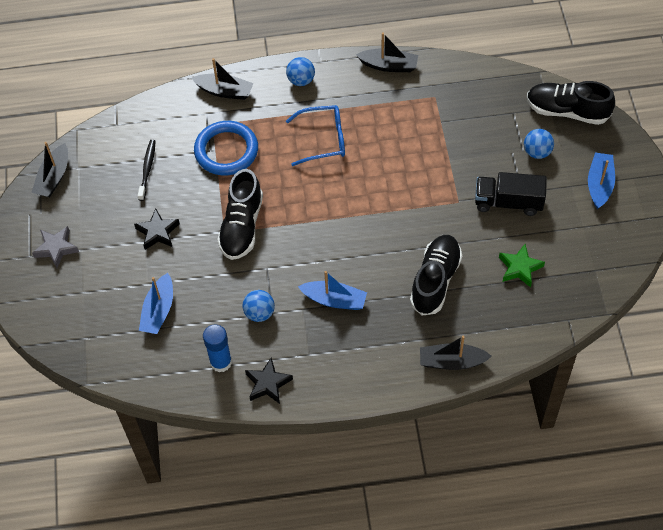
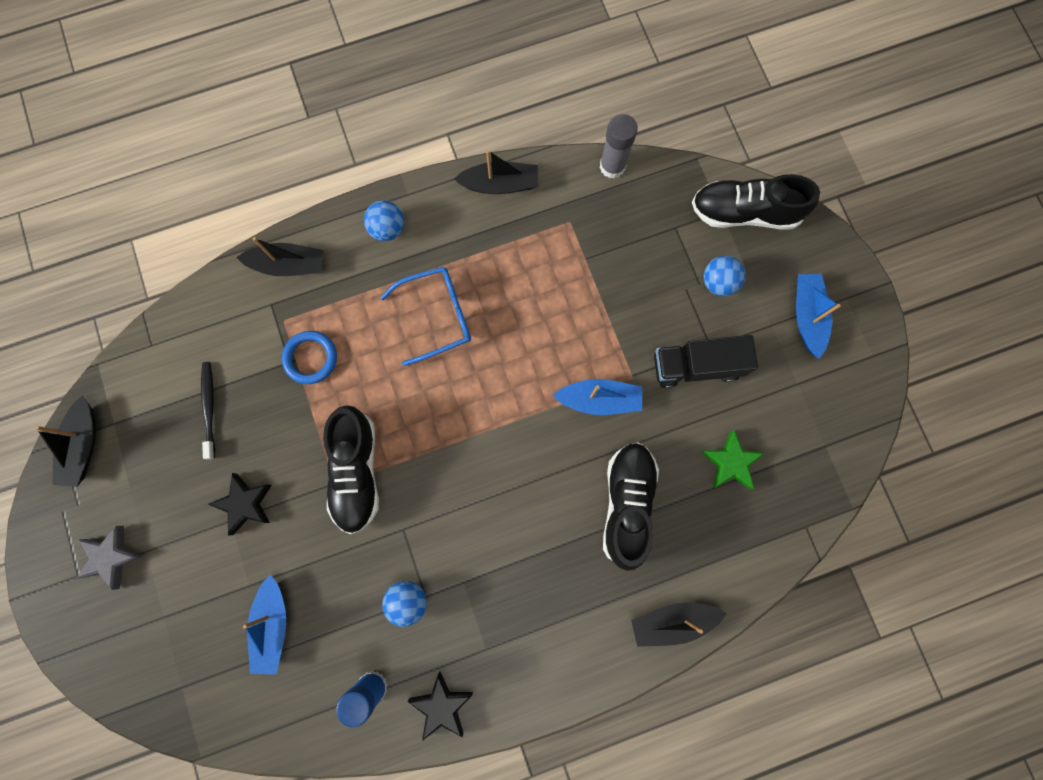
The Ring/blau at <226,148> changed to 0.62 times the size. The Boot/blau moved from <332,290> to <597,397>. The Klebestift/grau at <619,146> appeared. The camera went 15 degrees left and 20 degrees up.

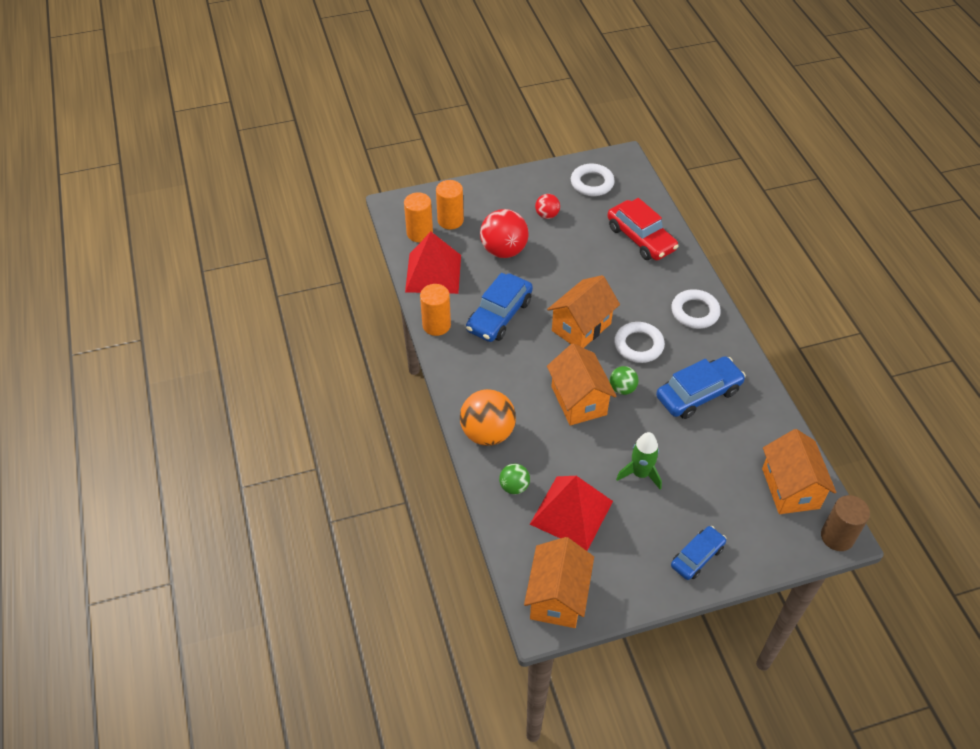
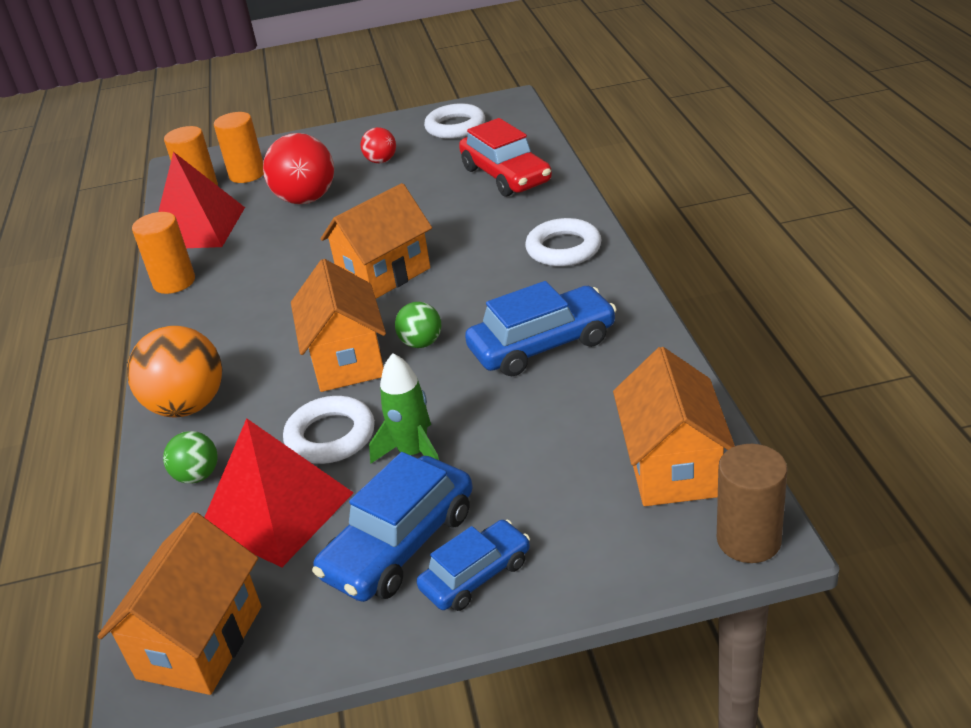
The Auto/blau moved from <499,307> to <392,527>. The Ring/weiß moved from <639,342> to <329,430>. The camera went 10 degrees right and 15 degrees down.

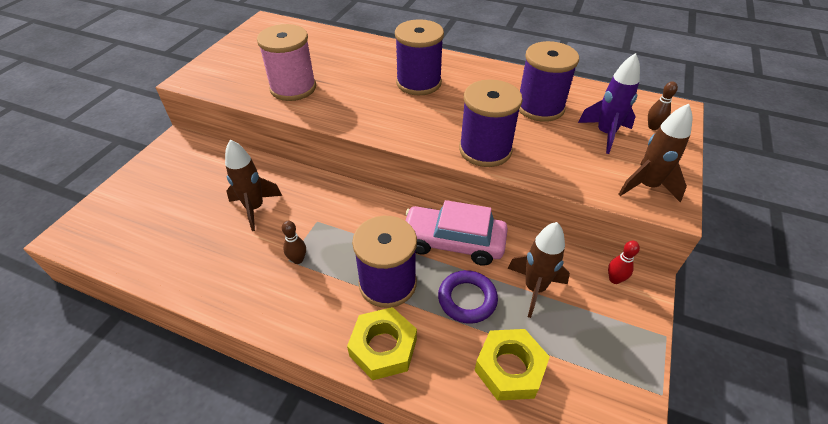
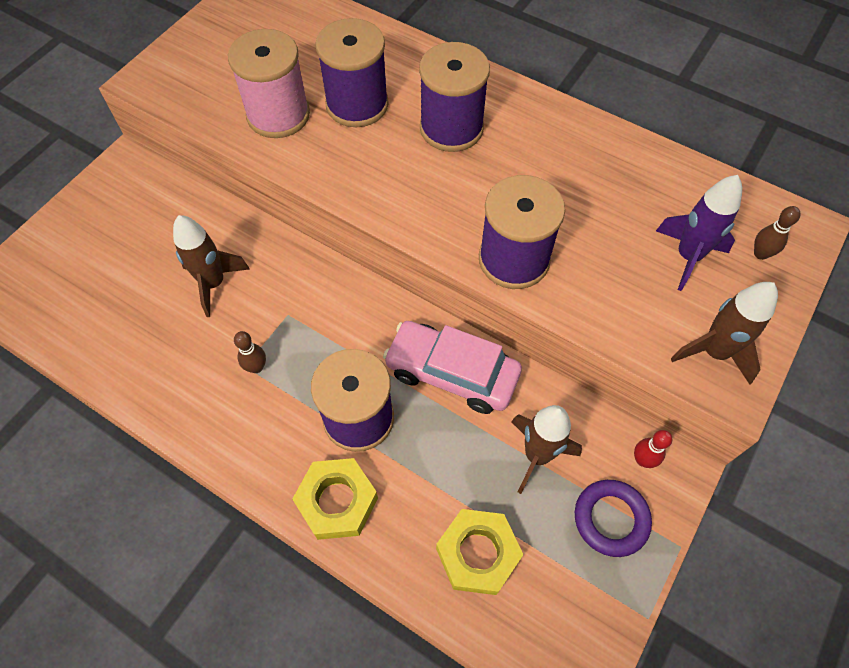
The Ring/lila moved from <468,297> to <613,518>. The Garnrolle/lila moved from <549,81> to <352,72>. The camera went 10 degrees right and 15 degrees up.

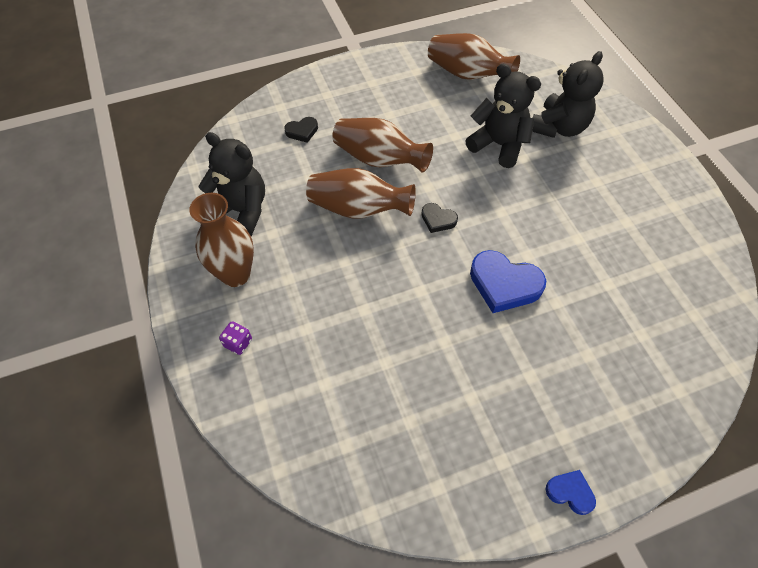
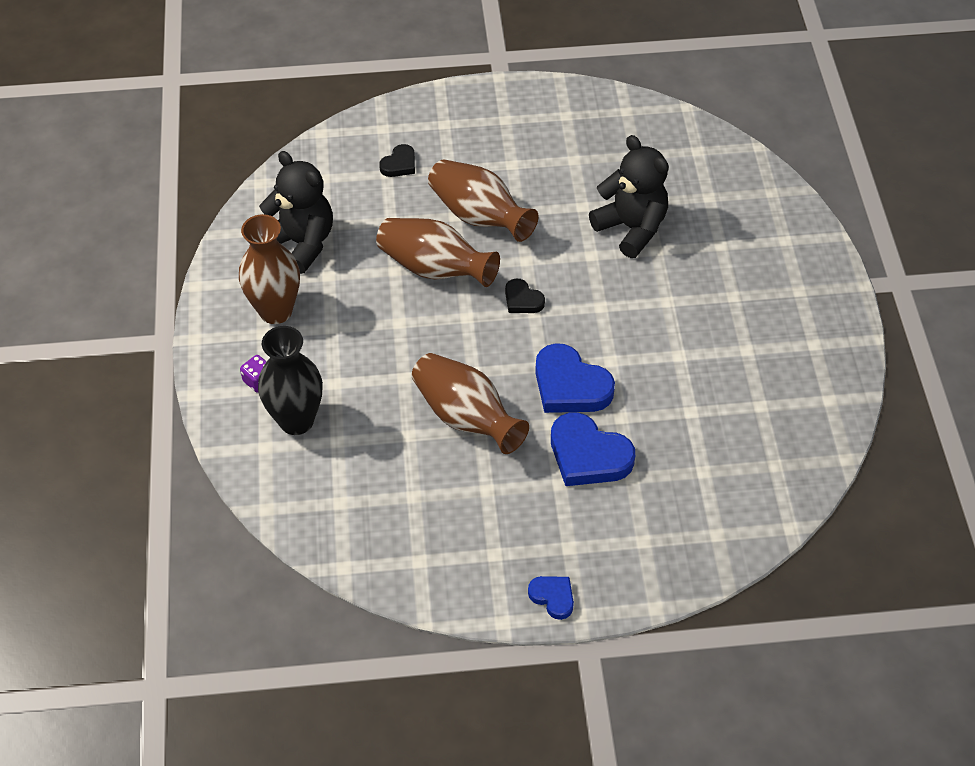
The Herz/schwarz at <301,130> turned 45 degrees counterclockwise. The Vase/braun moved from <474,56> to <470,403>. The Teddybär/schwarz at <568,94> disappeared. The Vase/schwarz at <290,380> appeared. The Herz/blau at <593,449> appeared. The camera went 15 degrees right and 5 degrees down.

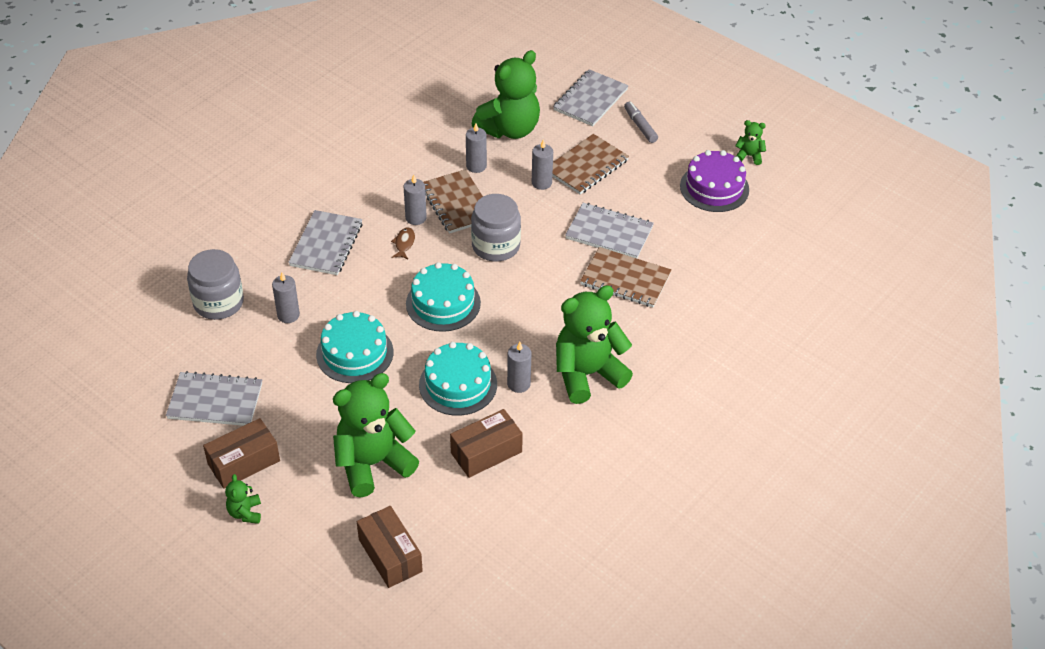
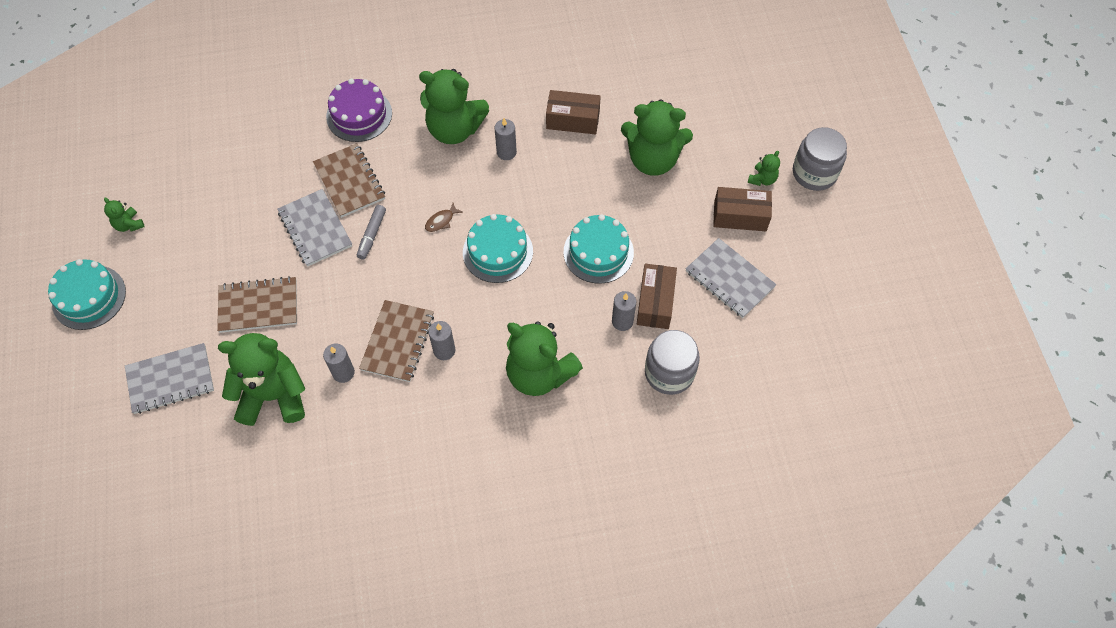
The Notizbuch/grau at <325,242> was replaced by the Teddybär/grün at <544,358>. The Schachtel/braun moved from <390,547> to <657,296>. The Fisch/braun moved from <403,243> to <444,217>. The Kuchen/türkis moved from <458,379> to <87,294>. The Einmachglas/grau moved from <496,228> to <820,159>. The Kerze/grau at <542,164> disappeared. The Filzstift/grau moved from <641,122> to <371,232>. The Kuchen/lila moved from <714,181> to <359,110>. The camera went 140 degrees left and 15 degrees up.

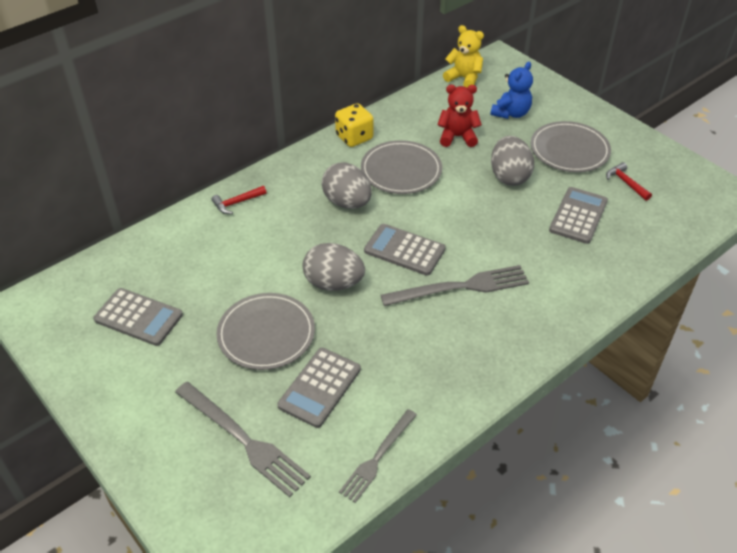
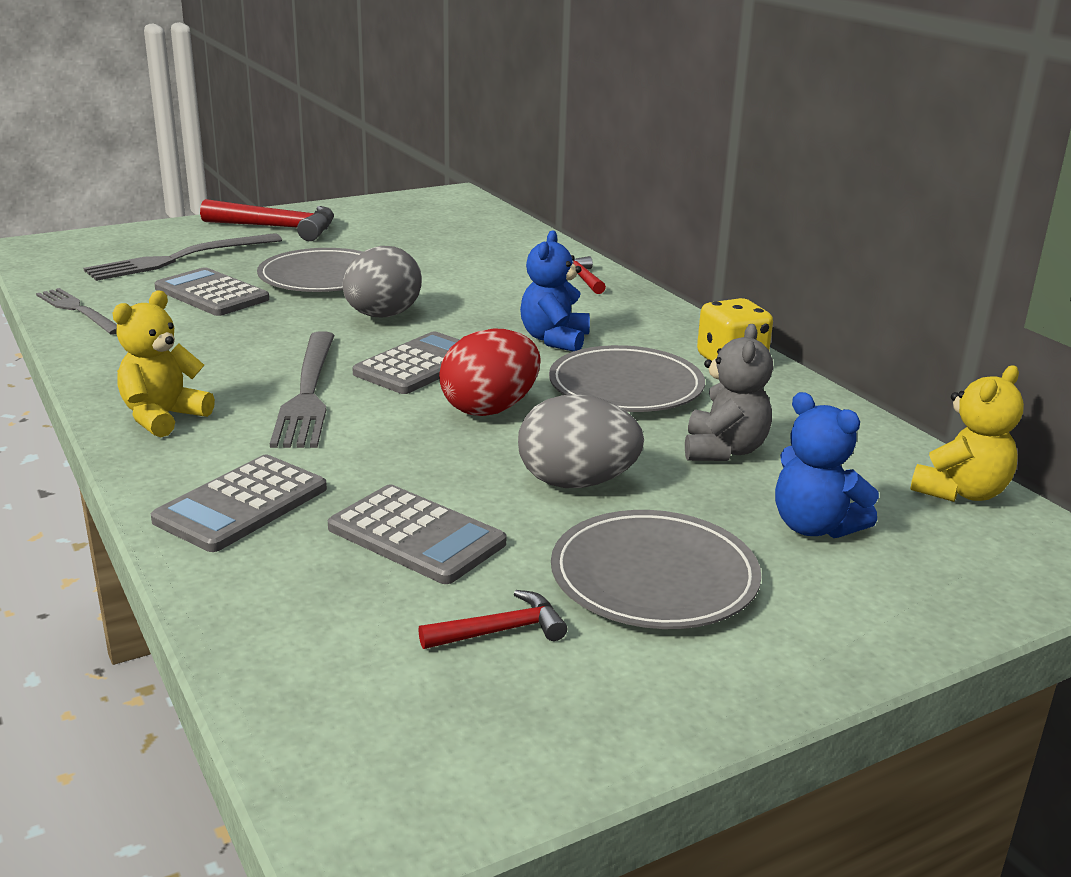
The Taschenrechner/grau moved from <138,317> to <239,503>. The Ei/grau at <347,185> was replaced by the Teddybär/blau at <555,290>. The Teddybär/rot at <459,116> became the Teddybär/grau at <729,392>. The Teddybär/gelb at <163,364> appeared. The Hammer/rot at <267,220> appeared. The Ei/rot at <490,372> appeared. The camera went 100 degrees right and 20 degrees down.

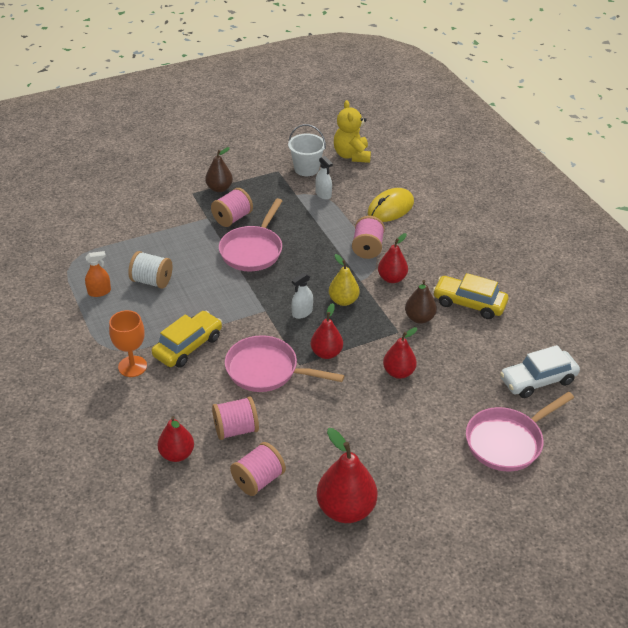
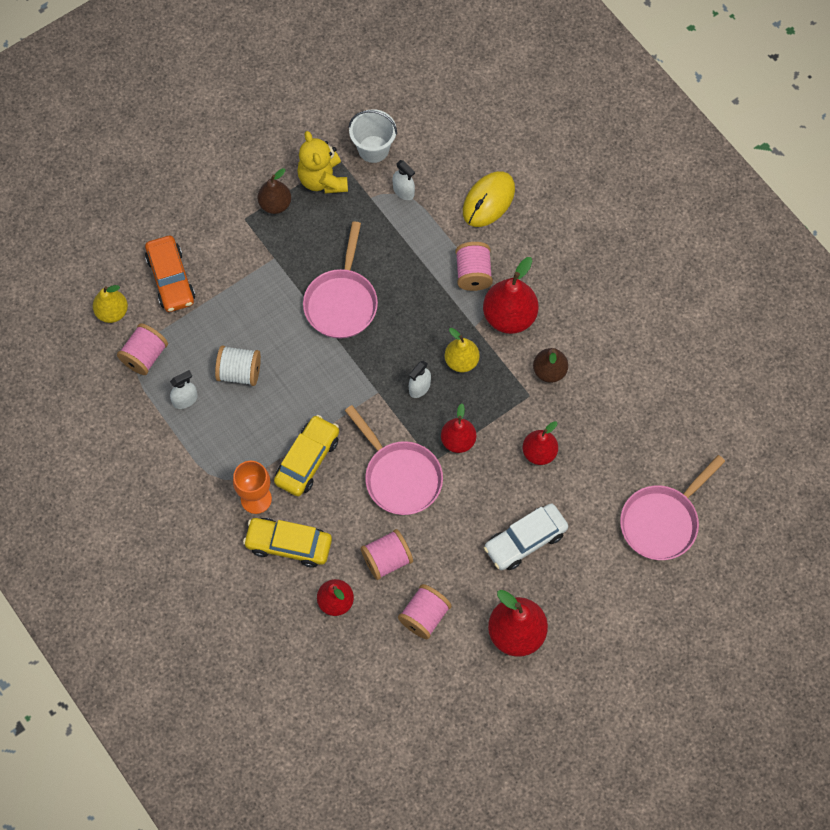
The Sprühflasche/orange at <98,274> became the Sprühflasche/weiß at <184,389>. The Garnrolle/rosa moved from <232,207> to <142,349>. The Pfanne/rosa at <284,363> turned 135 degrees counterclockwise. The Teddybär/gelb moved from <352,131> to <322,162>. The Birne/rot at <393,258> changed to 1.59 times the size. The Auto/gelb moved from <470,296> to <287,542>. The Auto/weiß moved from <540,371> to <526,536>. The Birne/gelb at <110,304> appeared. The Auto/orange at <170,274> appeared. The camera went 10 degrees left and 25 degrees up.

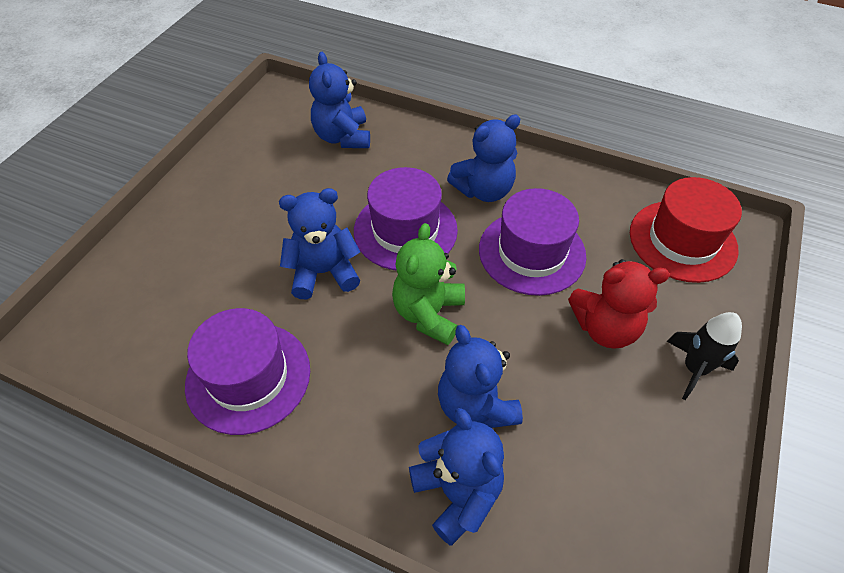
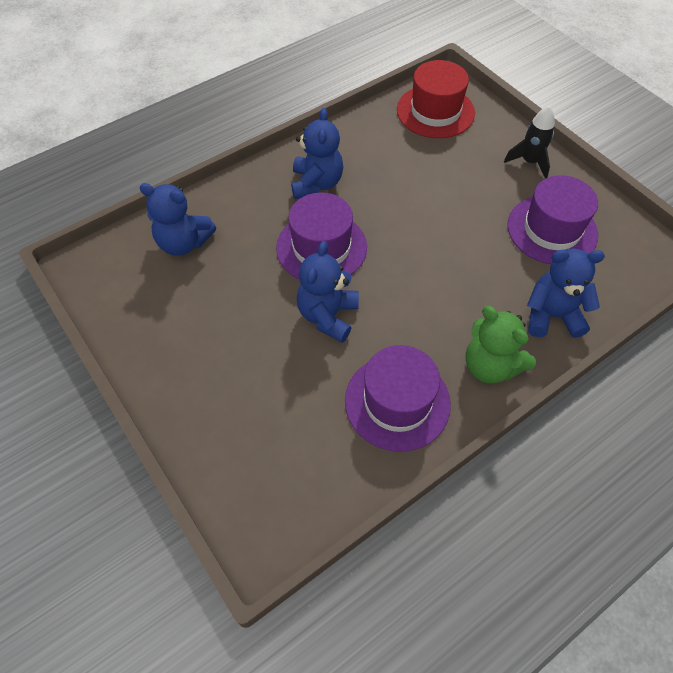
The Teddybär/grün moved from <428,284> to <500,345>. The Teddybär/blau at <480,376> disappeared. The Hut/lila moved from <533,242> to <552,219>. The Teddybär/rot at <619,304> disappeared. The camera went 60 degrees left and 5 degrees up.

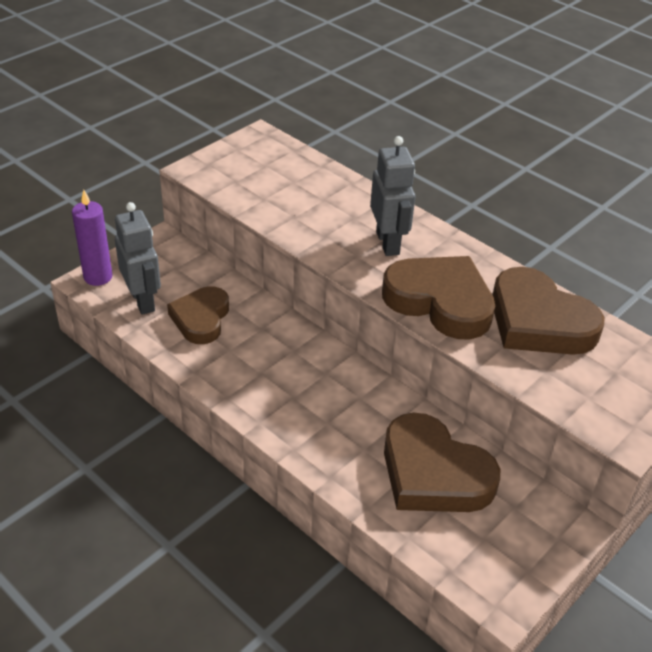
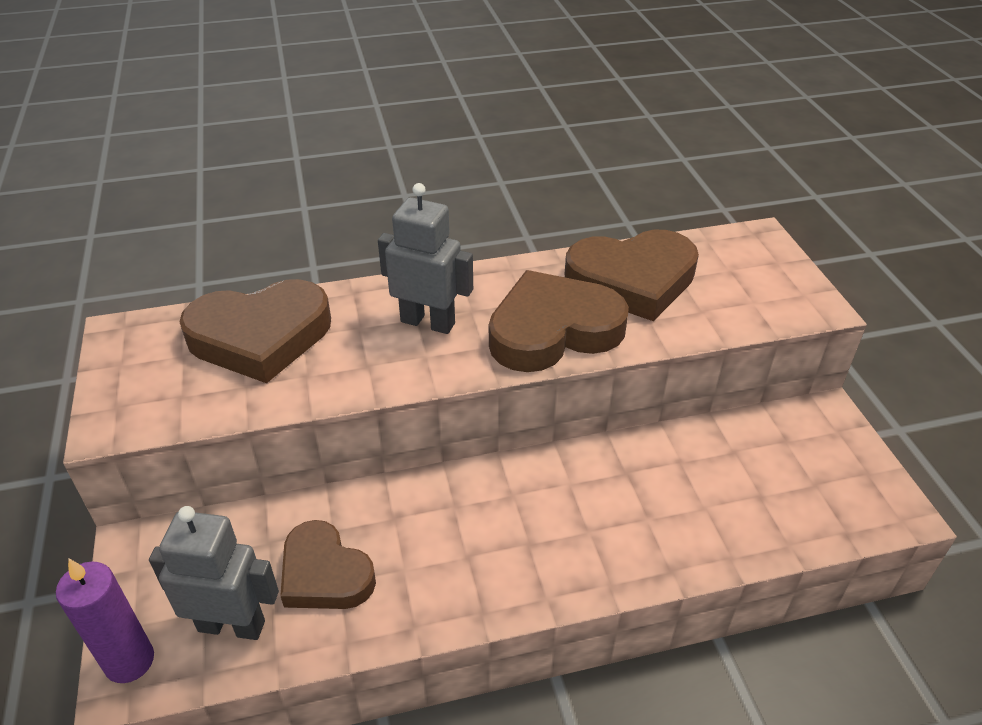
The Herz/braun moved from <442,462> to <255,331>. The camera went 55 degrees left and 0 degrees up.

